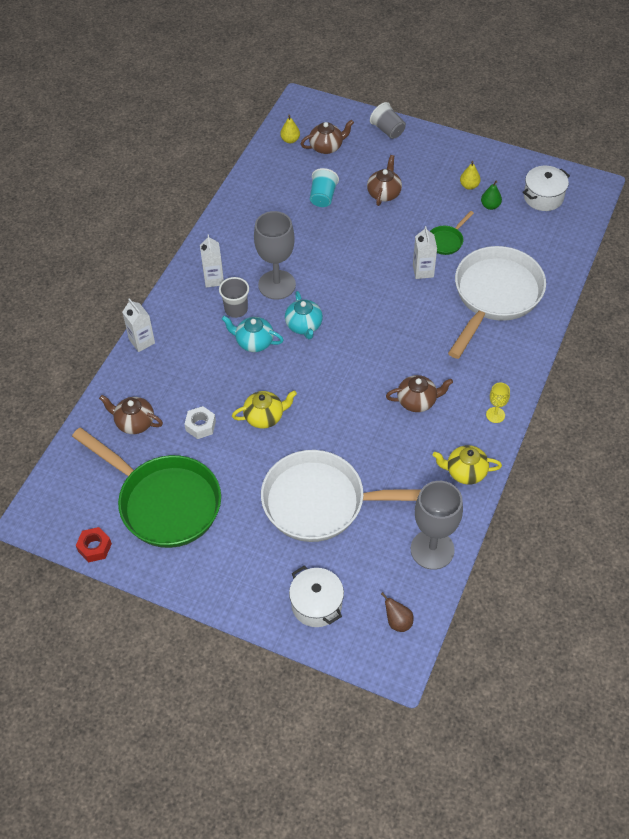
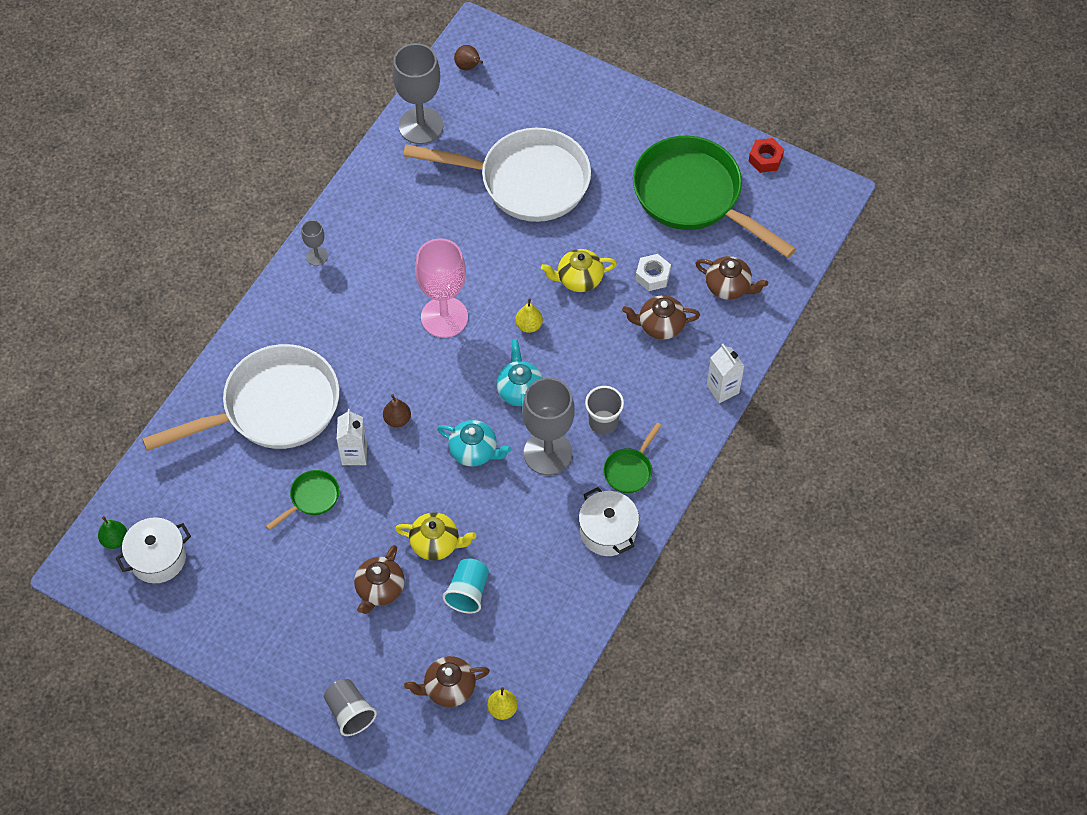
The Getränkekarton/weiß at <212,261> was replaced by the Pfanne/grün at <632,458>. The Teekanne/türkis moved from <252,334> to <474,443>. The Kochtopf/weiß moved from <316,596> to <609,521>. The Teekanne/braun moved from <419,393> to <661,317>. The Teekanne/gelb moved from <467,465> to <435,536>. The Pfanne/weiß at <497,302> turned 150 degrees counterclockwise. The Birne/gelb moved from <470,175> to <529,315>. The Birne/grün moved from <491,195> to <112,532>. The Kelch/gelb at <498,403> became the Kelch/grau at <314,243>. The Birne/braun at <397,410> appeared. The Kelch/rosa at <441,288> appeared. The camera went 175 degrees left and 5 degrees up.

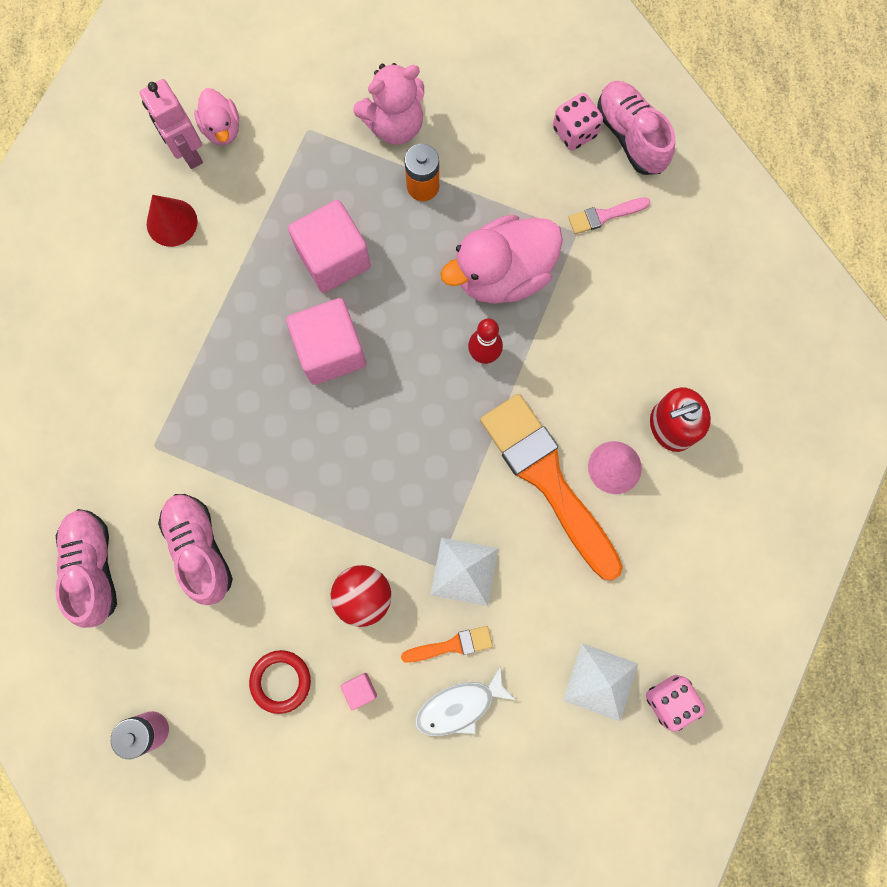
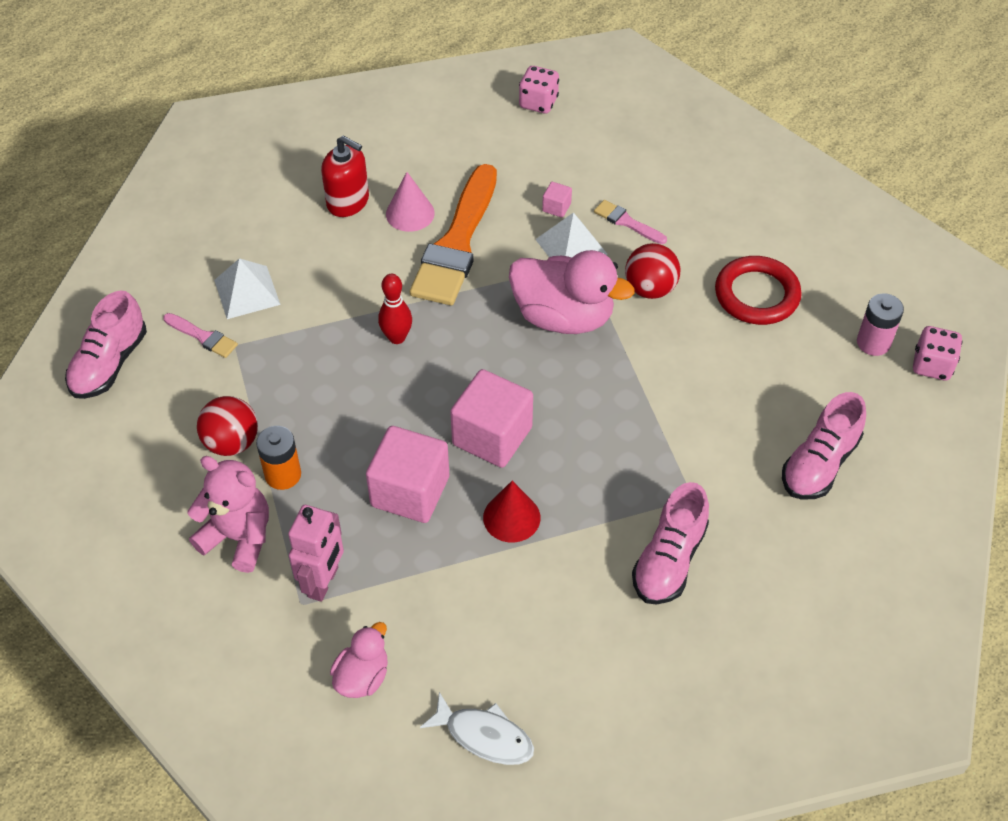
The Roboter/rosa moved from <171,124> to <316,553>. The Kegel/rot moved from <172,221> to <512,512>. The Schuh/rosa moved from <195,549> to <670,543>. The Ring/rot at <280,682> changed to 1.54 times the size. The Kubus/rosa moved from <359,691> to <557,200>. The Pinsel/orange at <447,644> became the Pinsel/rosa at <630,222>. The Fisch/weiß moved from <466,700> to <477,728>. The Ente/rosa moved from <502,259> to <571,292>. The Spielwürfel/rosa moved from <578,121> to <937,353>. The Pyramide/weiß moved from <600,682> to <247,288>. The Ball/rot at <227,426> appeared. The camera went 130 degrees left and 25 degrees down.

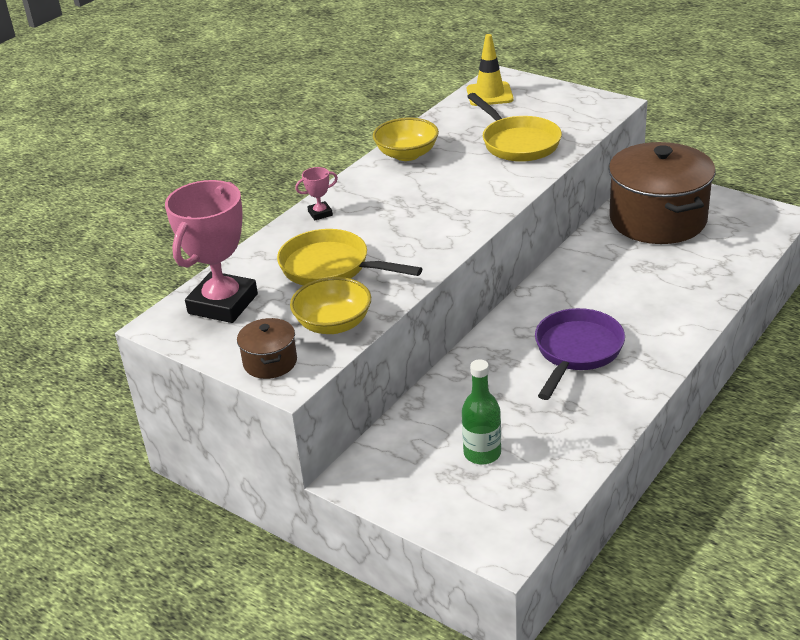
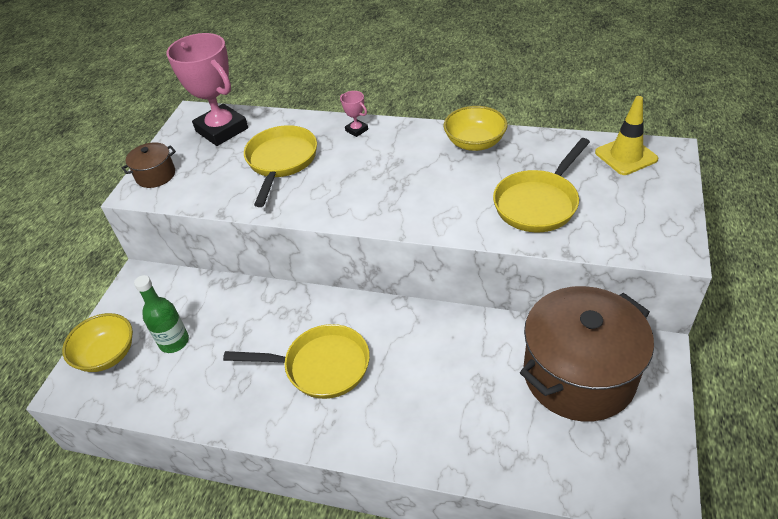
The Pokal/rosa at <211,251> turned 45 degrees clockwise. The Schüssel/gelb moved from <330,305> to <97,342>. The Pfanne/lila at <580,354> became the Pfanne/gelb at <296,361>. The camera went 70 degrees right and 10 degrees up.

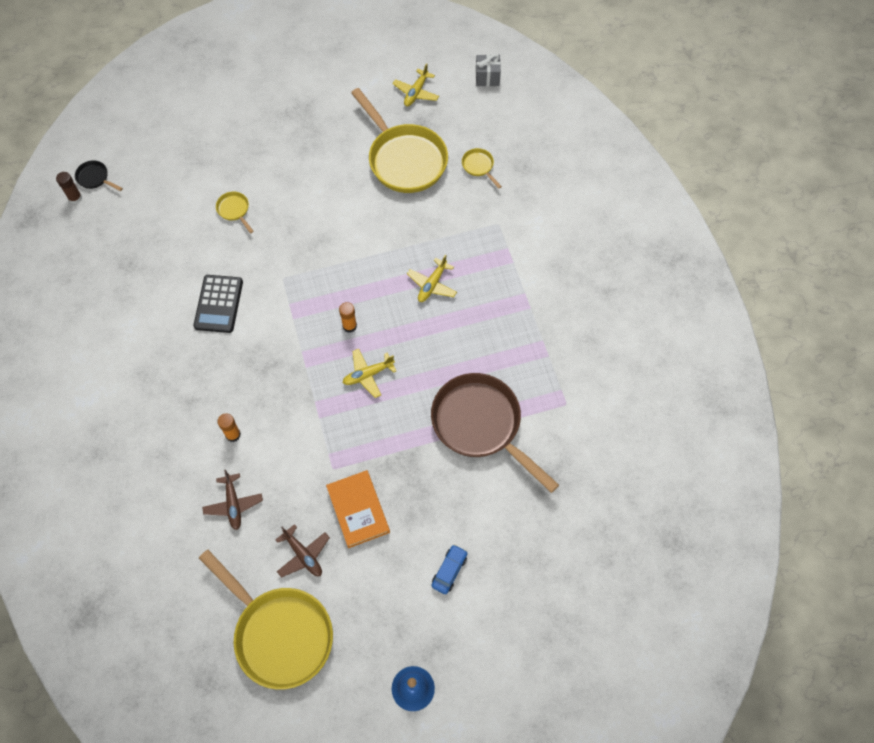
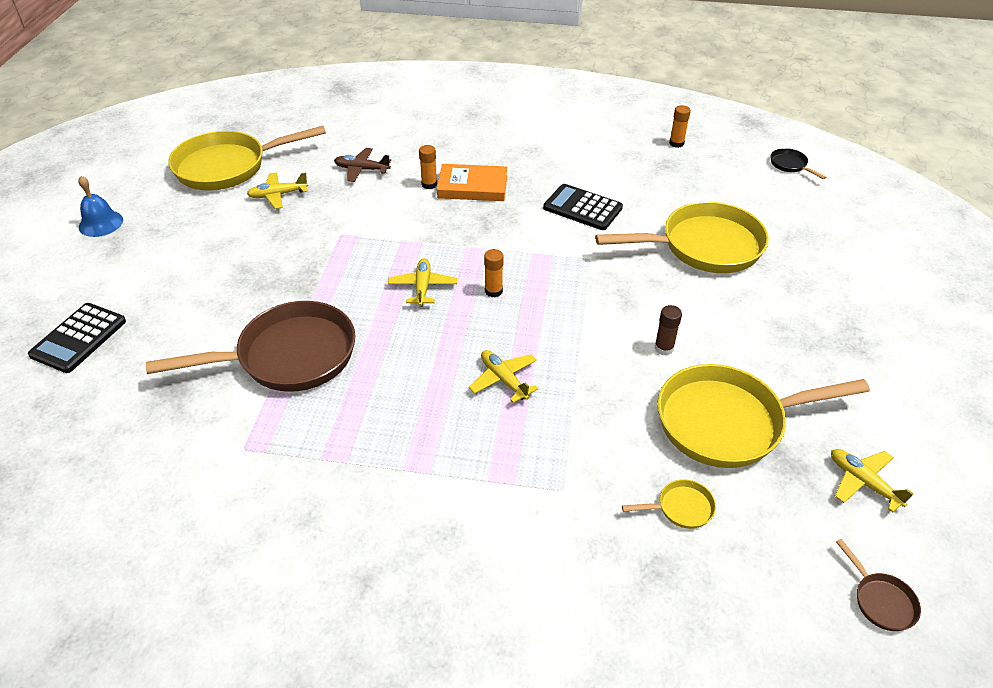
The Klebestift/braun moved from <69,188> to <668,330>. The Pfanne/schwarz at <99,175> turned 90 degrees counterclockwise. The Pfanne/gelb at <235,212> changed to 2.45 times the size. The Flugzeug/braun at <302,551> became the Flugzeug/gelb at <278,190>. The Buch/orange moved from <358,509> to <472,182>. The Auto/blau at <449,569> disappeared. The Geschenk/grau at <488,70> was replaced by the Pfanne/braun at <878,585>. The Taschenrechner/schwarz at <77,338> appeared. The Klebestift/orange at <680,126> appeared. The camera went 115 degrees right and 20 degrees down.

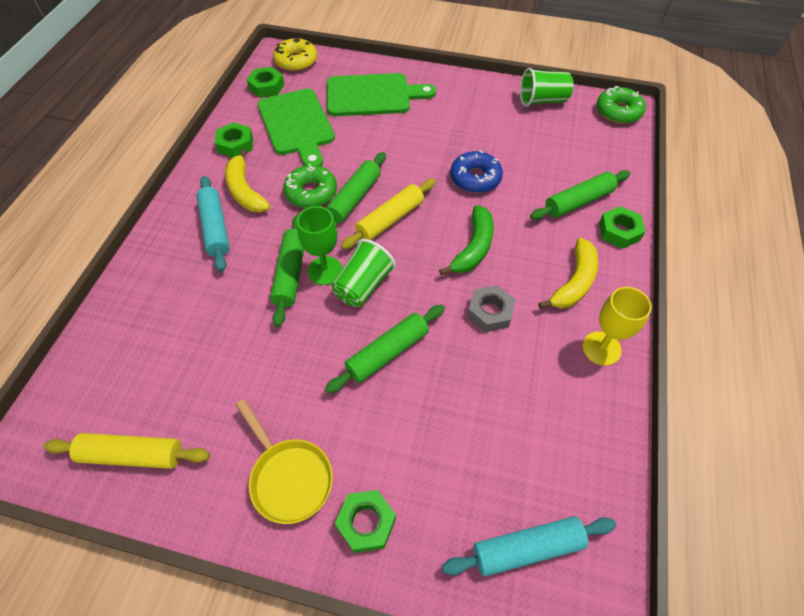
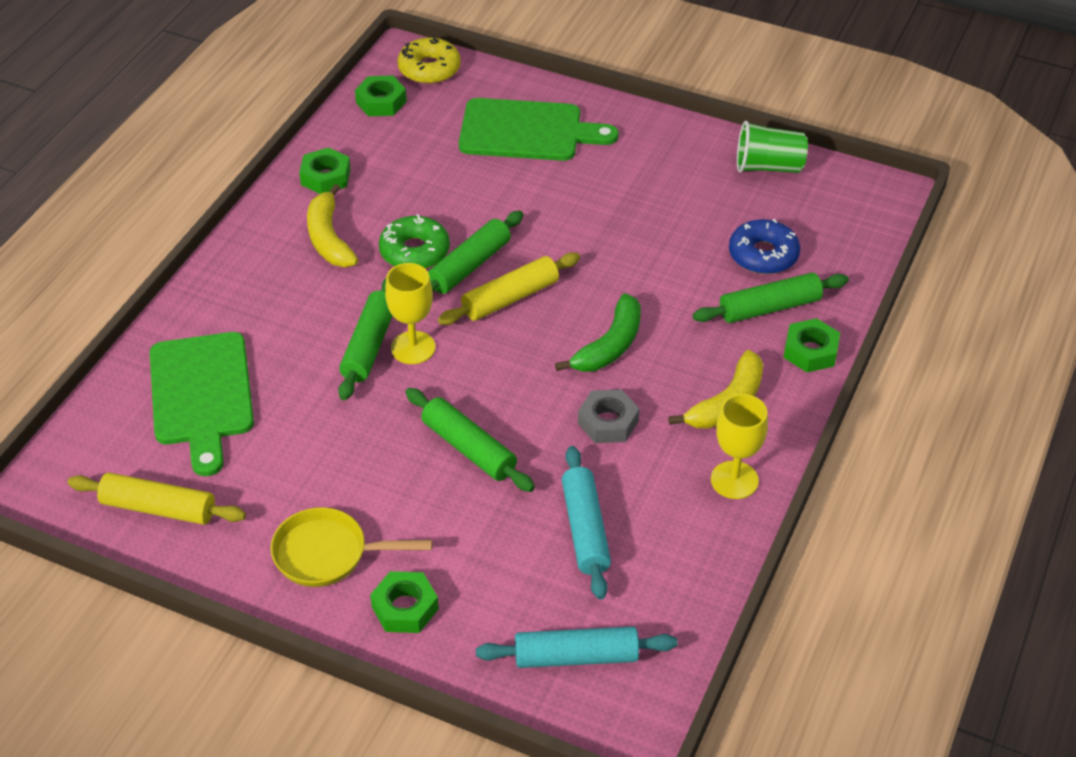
The Nudelholz/türkis moved from <213,224> to <586,523>. The Pfanne/gelb at <284,461> turned 120 degrees clockwise. The Schneidebrett/grün moved from <296,127> to <202,404>. The Kelch/grün at <319,245> became the Kelch/gelb at <410,313>. The Nudelholz/grün at <385,349> turned 75 degrees clockwise. The Becher/grün at <364,273> disappeared. The Donut/blau moved from <476,171> to <764,246>. The Donut/grün at <621,105> disappeared. The camera went 10 degrees right and 10 degrees down.

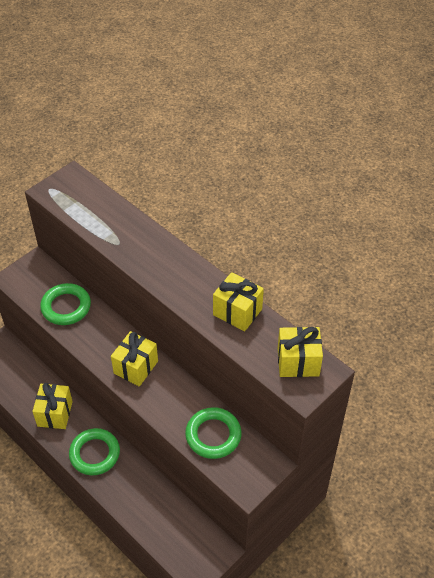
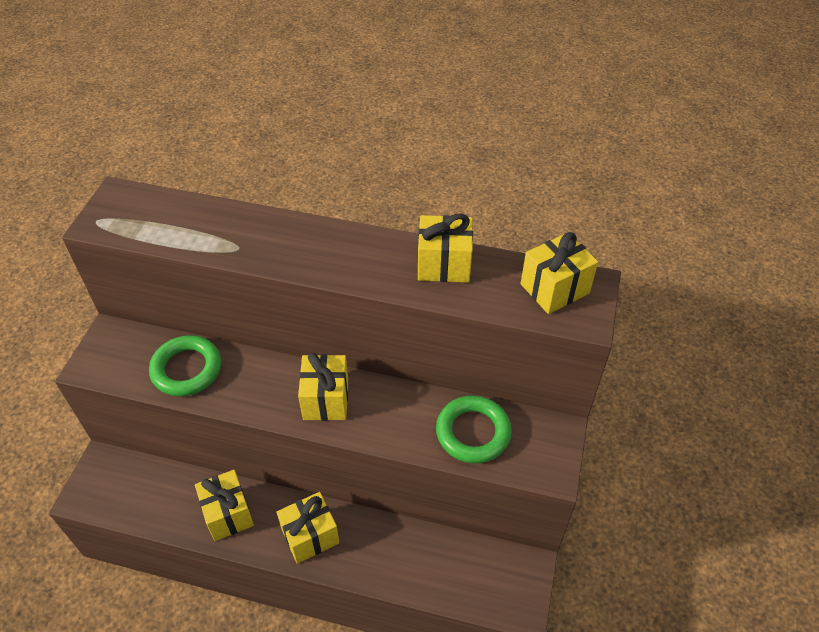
The Ring/grün at <94,451> was replaced by the Geschenk/gelb at <308,528>. The camera went 30 degrees left and 0 degrees up.

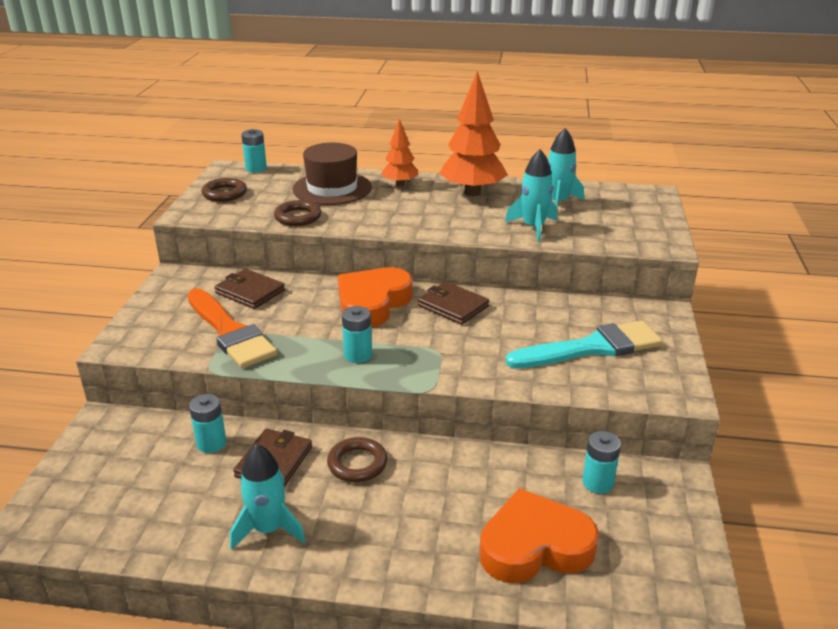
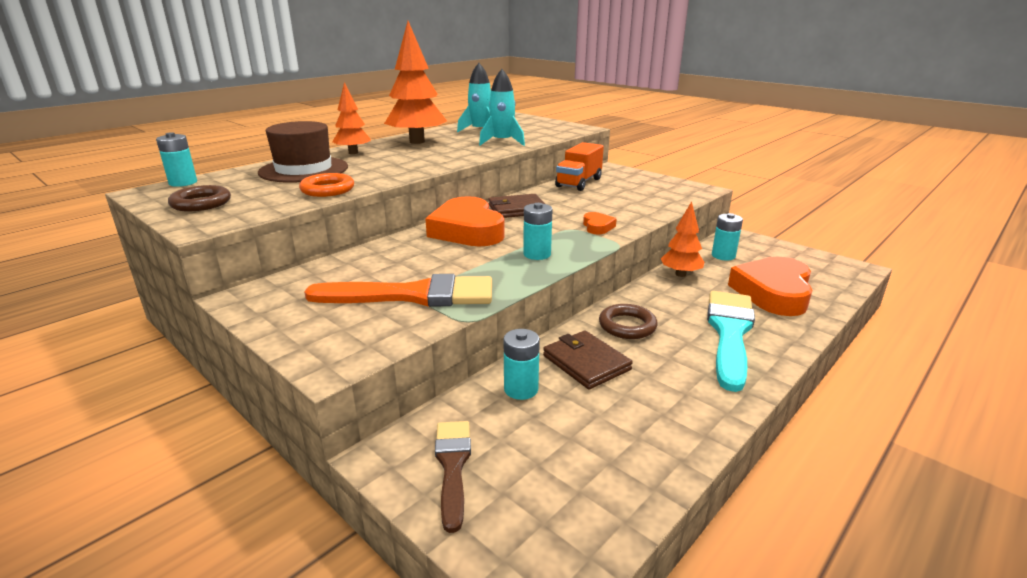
The Geldbörse/braun at <249,289> disappeared. The Rakete/türkis at <267,497> disappeared. The Ring/braun at <297,213> became the Ring/orange at <326,185>. The Pinsel/türkis moved from <584,344> to <731,341>. The Pinsel/braun at <453,477> appeared. The Lastwagen/orange at <579,166> appeared. The Herz/orange at <600,223> appeared. The Baum/orange at <682,239> appeared. The camera went 55 degrees left and 5 degrees down.

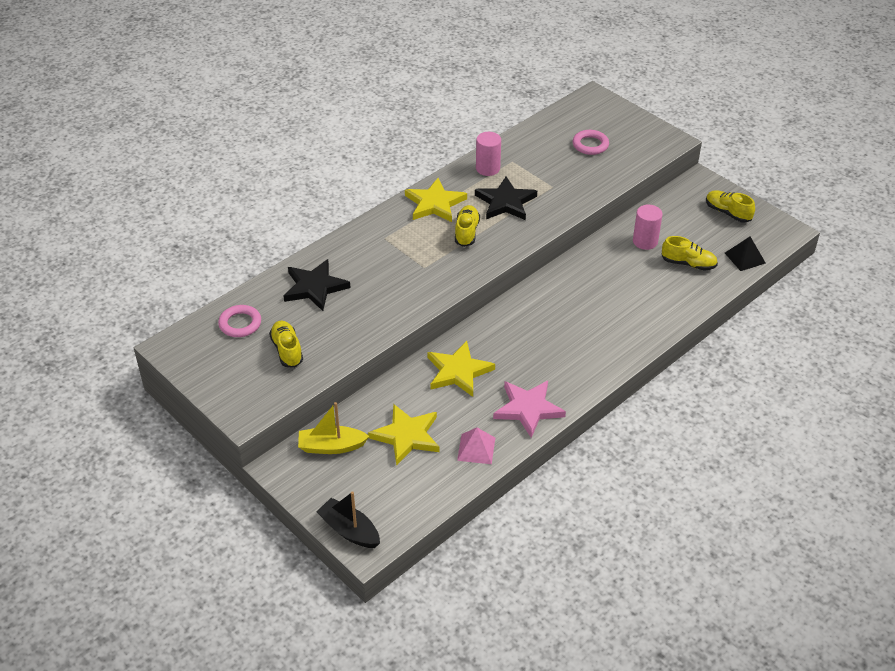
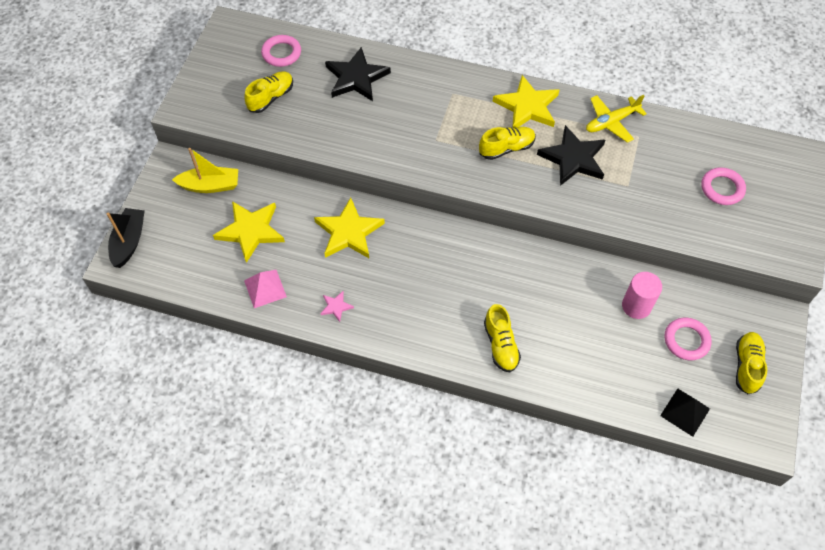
The Boot/gelb at <333,428> turned 120 degrees clockwise. The Vollzylinder/rosa at <488,154> was replaced by the Flugzeug/gelb at <616,119>. The Stern/rosa at <529,409> changed to 0.46 times the size. The Schuh/gelb moved from <689,253> to <502,338>. The Ring/rosa at <688,339> appeared. The camera went 60 degrees right and 15 degrees up.

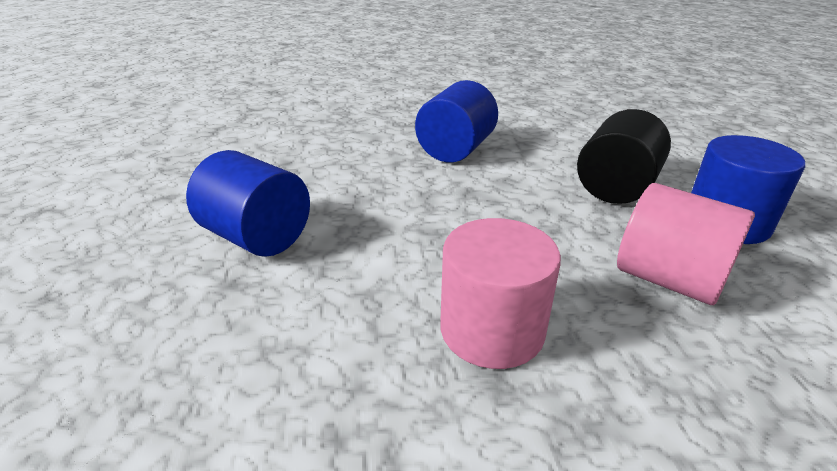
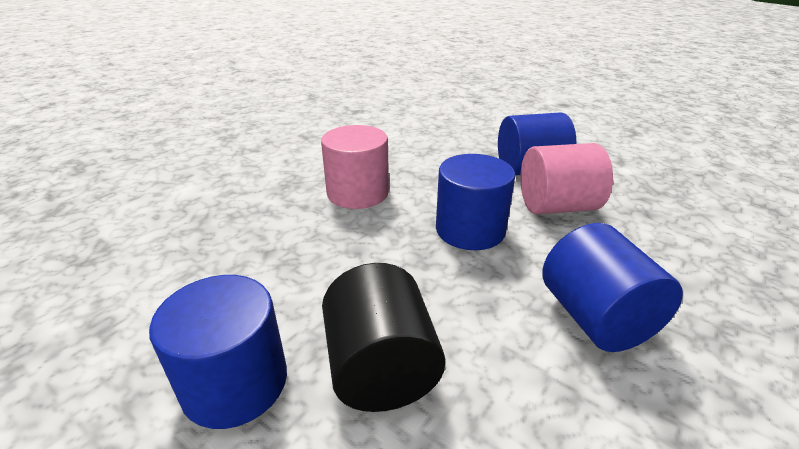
The Vollzylinder/rosa moved from <686,244> to <566,178>. The Vollzylinder/blau at <475,202> appeared. The camera went 135 degrees right and 0 degrees up.

